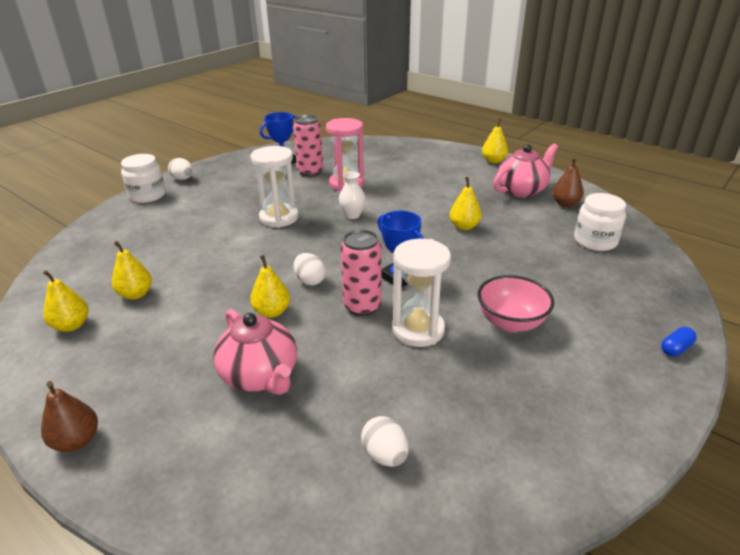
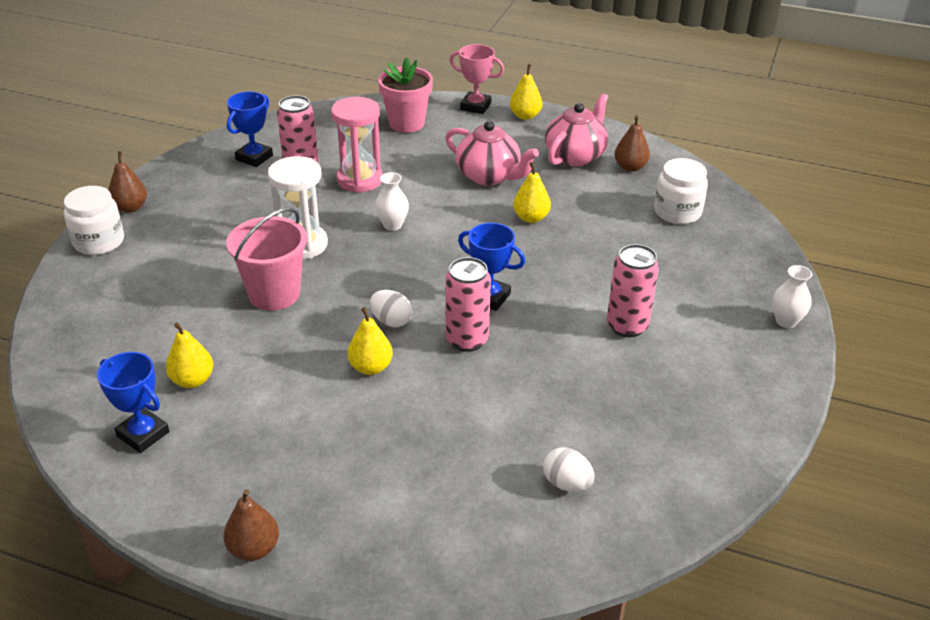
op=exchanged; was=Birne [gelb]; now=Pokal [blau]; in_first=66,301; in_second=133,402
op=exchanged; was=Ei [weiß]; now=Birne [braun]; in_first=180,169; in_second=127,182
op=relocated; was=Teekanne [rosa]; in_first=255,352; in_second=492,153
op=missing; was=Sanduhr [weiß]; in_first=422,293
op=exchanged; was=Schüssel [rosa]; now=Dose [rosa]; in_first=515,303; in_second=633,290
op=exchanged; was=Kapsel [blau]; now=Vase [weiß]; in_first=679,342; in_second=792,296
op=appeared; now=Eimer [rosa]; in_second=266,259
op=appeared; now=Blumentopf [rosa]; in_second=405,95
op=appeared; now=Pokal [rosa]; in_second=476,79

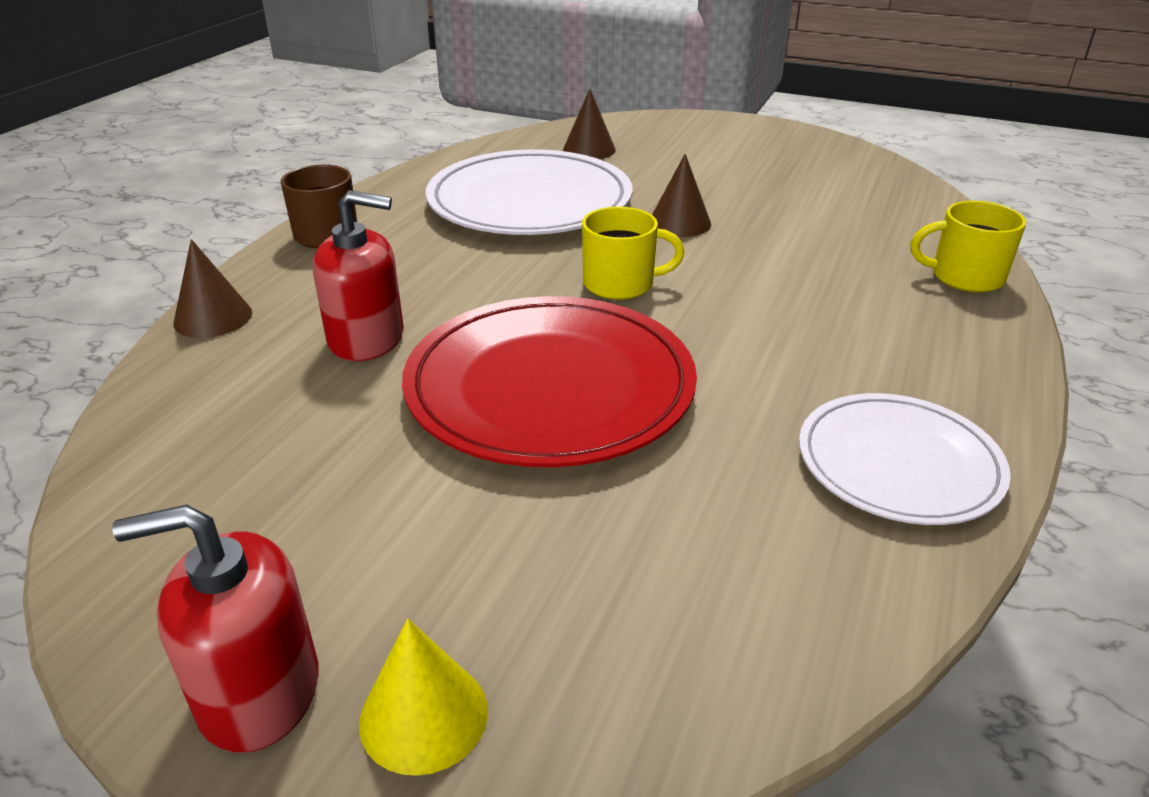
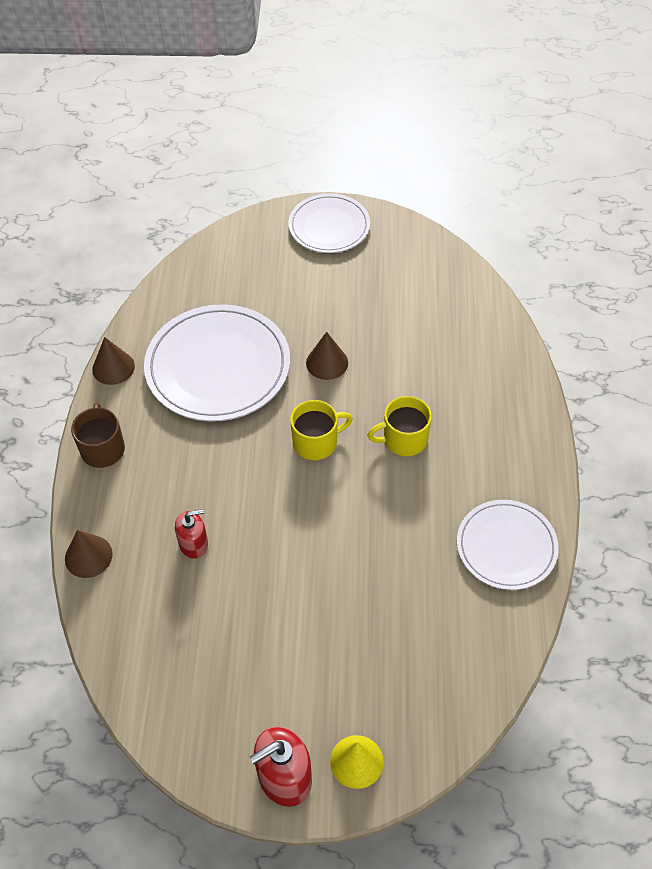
op=size; was=Seifenspender [rot]; in_first=358,275; in_second=191,534; ratio=0.64
op=missing; was=Teller [rot]; in_first=549,381
op=relocated; was=Kegel [braun]; in_first=589,124; in_second=113,361
op=relocated; was=Tasse [gelb]; in_first=968,246; in_second=399,426
op=appeared; now=Teller [weiß]; in_second=329,223

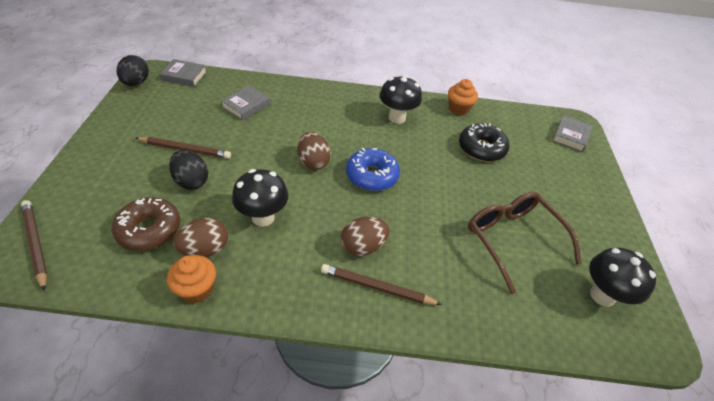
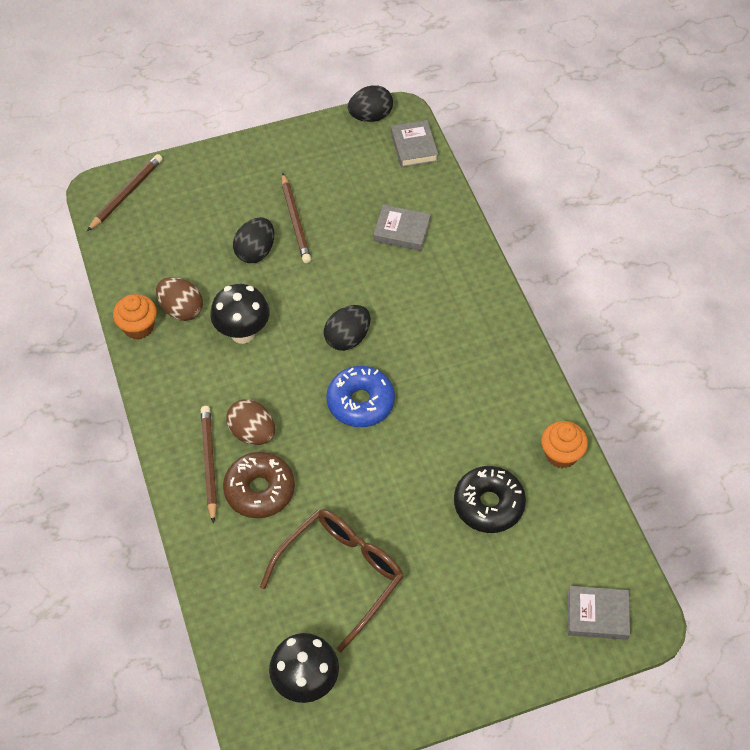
op=relocated; was=Donut [braun]; in_first=146,224; in_second=259,485
op=colour; was=Ei [braun]; now=Ei [schwarz]; in_first=314,151; in_second=347,328
op=missing; was=Pilz [schwarz]; in_first=401,99

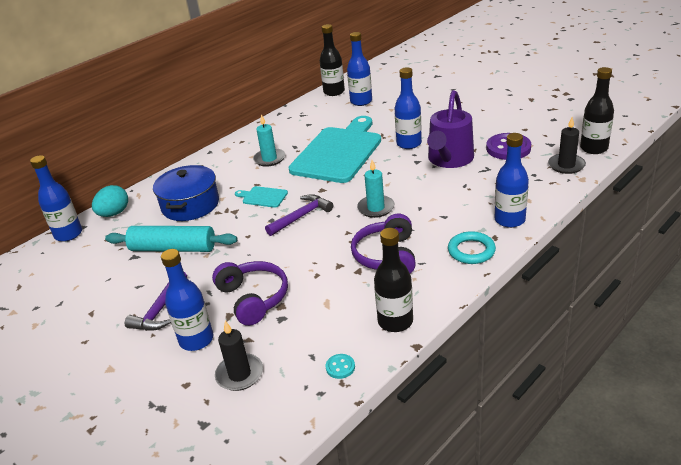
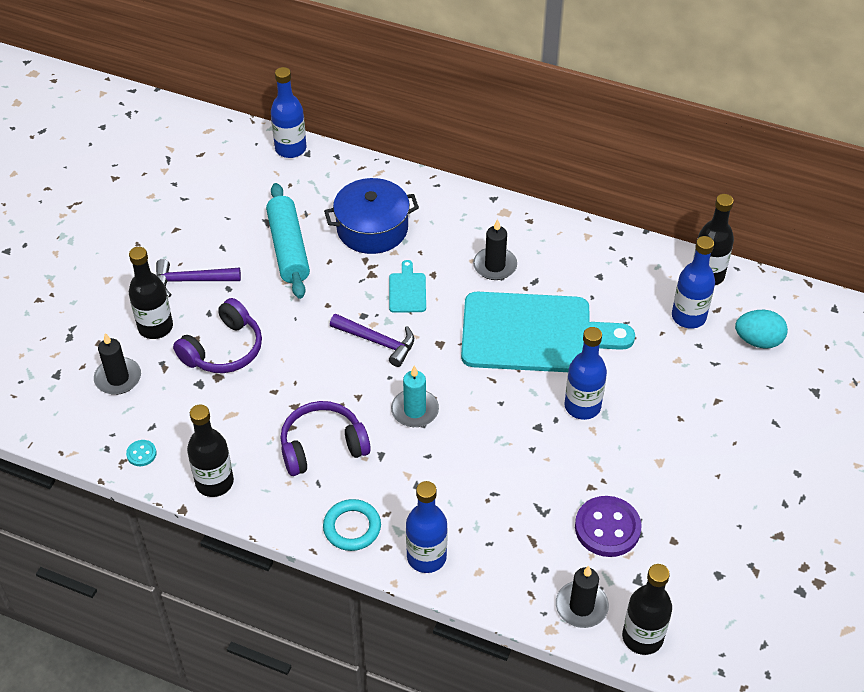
op=relocated; was=Ei [türkis]; in_first=110,201; in_second=761,329
op=colour; was=Flasche [blau]; now=Flasche [schwarz]; in_first=187,300; in_second=151,293
op=colour; was=Kerze [türkis]; now=Kerze [schwarz]; in_first=269,140; in_second=495,249
op=missing; was=Gießkanne [lila]; in_first=450,129

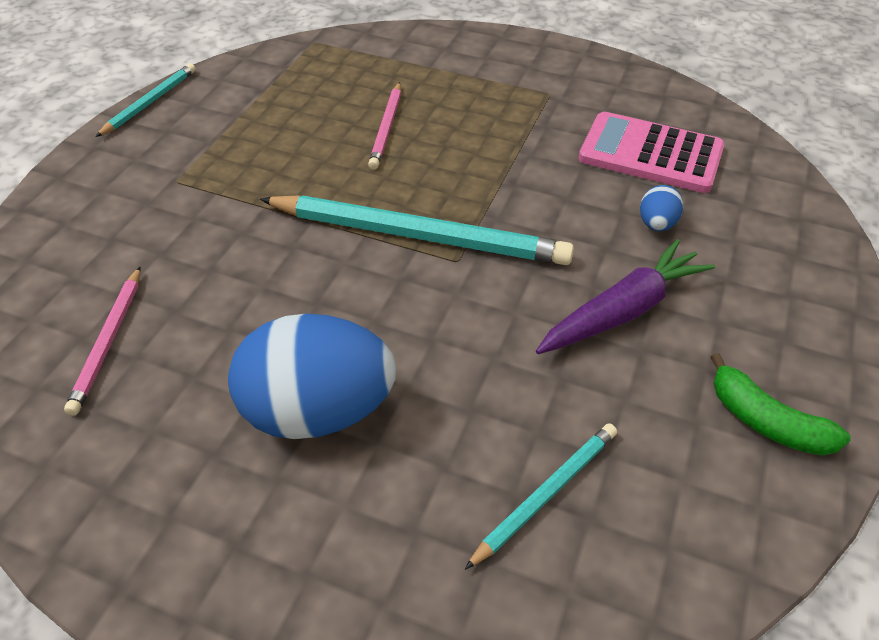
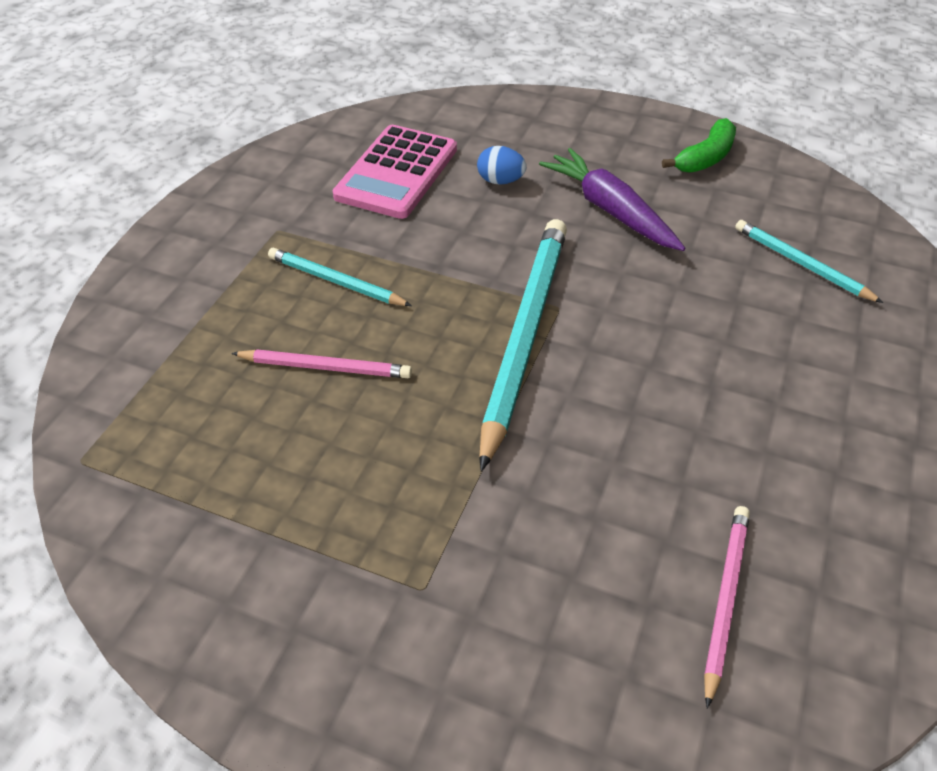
op=spun; was=Bleistift [rosa]; in_first=102,341; in_second=727,607; clockwise=-75
op=relocated; was=Bleistift [türkis]; in_first=146,100; in_second=340,277
op=missing; was=Ei [blau]; in_first=312,376

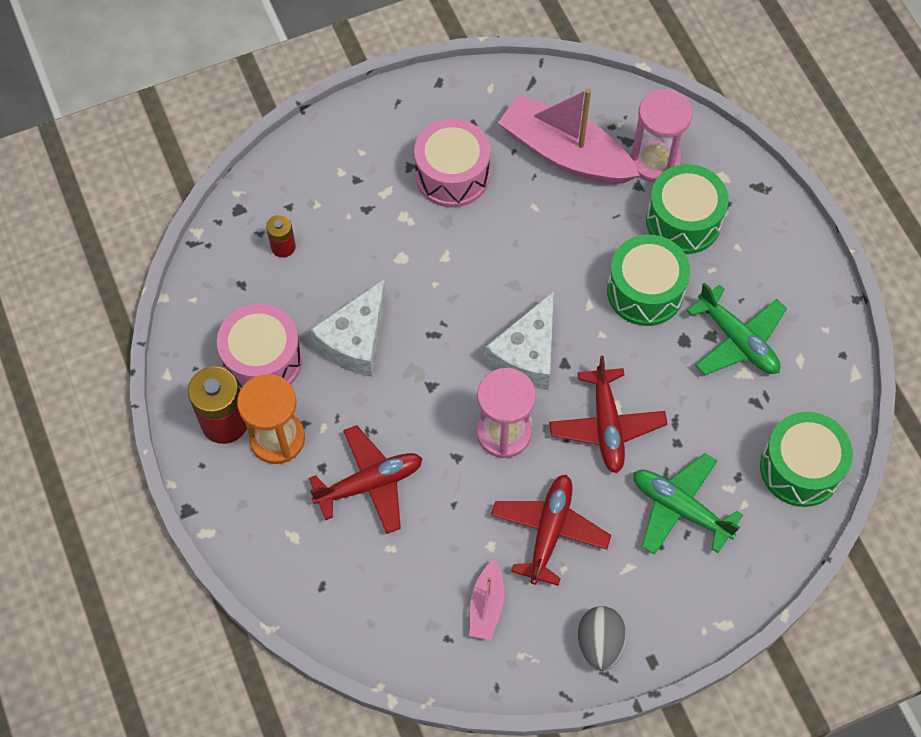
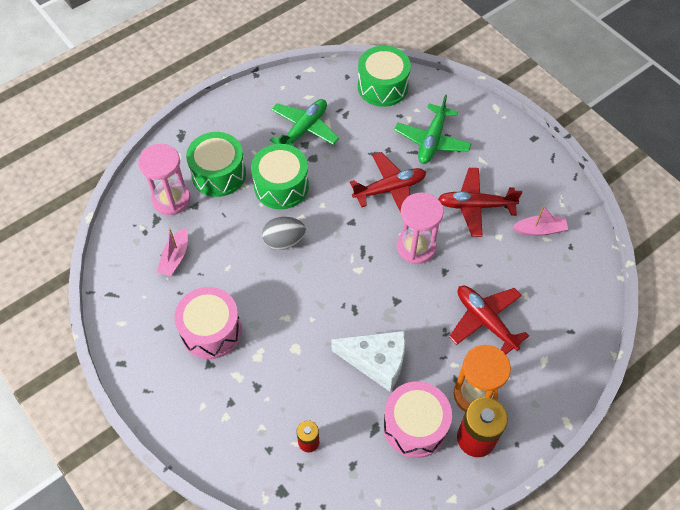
op=missing; was=Käse [weiß]; in_first=519,340
op=size; was=Boot [rosa]; in_first=569,136; in_second=172,252; ratio=0.48
op=relocated; was=Ei [grau]; in_first=602,638; in_second=284,233

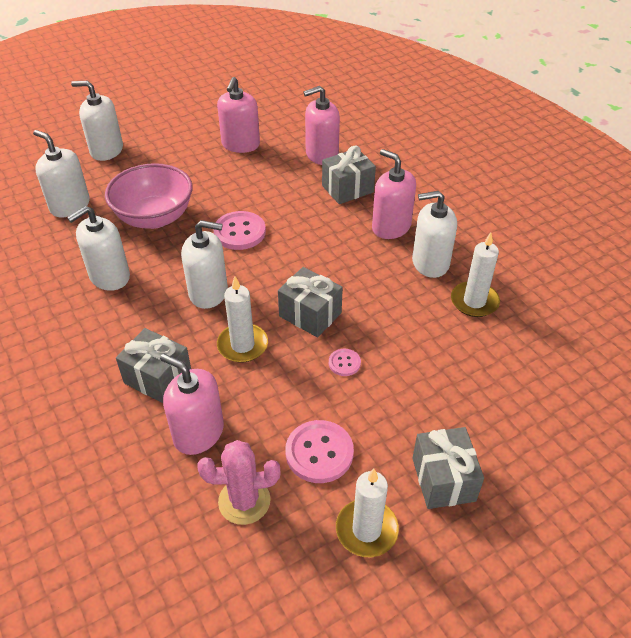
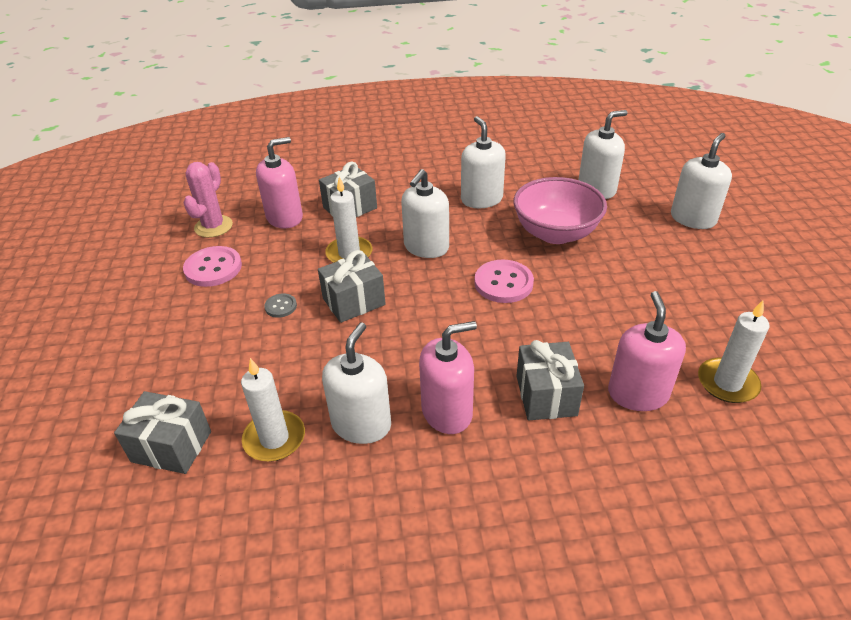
op=missing; was=Seifenspender [rosa]; in_first=238,115
op=colour; was=Knopf [rosa]; now=Knopf [grau]; in_first=345,362; in_second=280,305
op=relocated; was=Kerze [weiß]; in_first=367,513; in_second=733,351
op=relocated; was=Geschenk [grau]; in_first=448,468; in_second=162,432

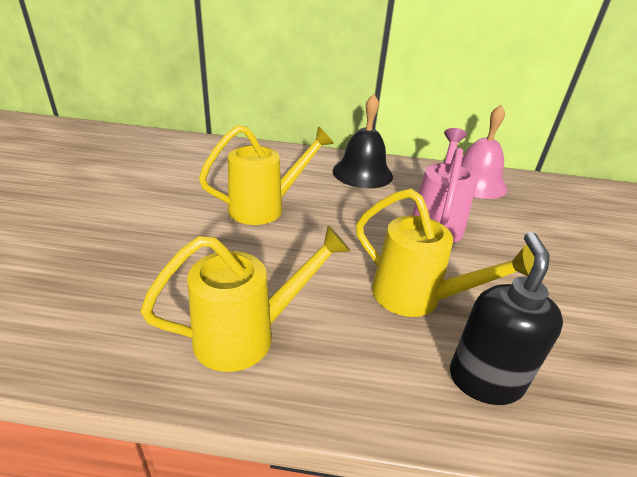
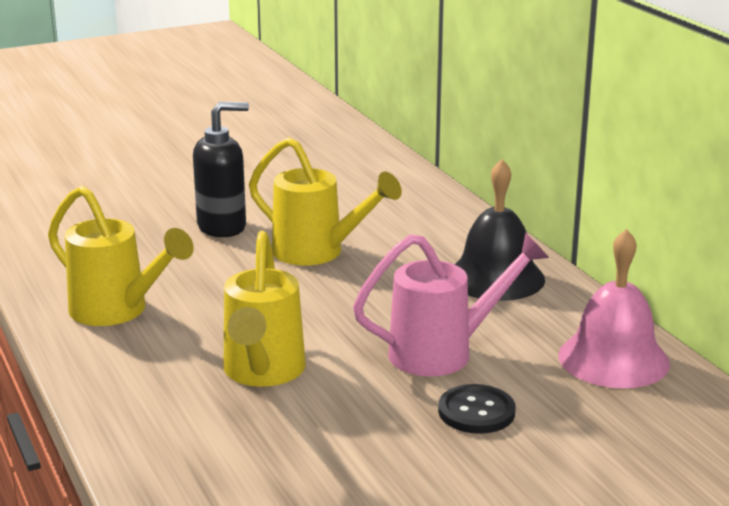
op=relocated; was=Seifenspender [schwarz]; in_first=506,318; in_second=221,169
op=appeared; now=Knopf [schwarz]; in_second=476,409

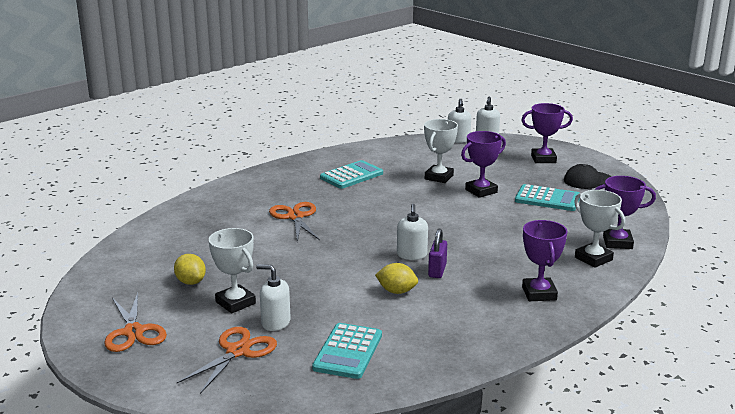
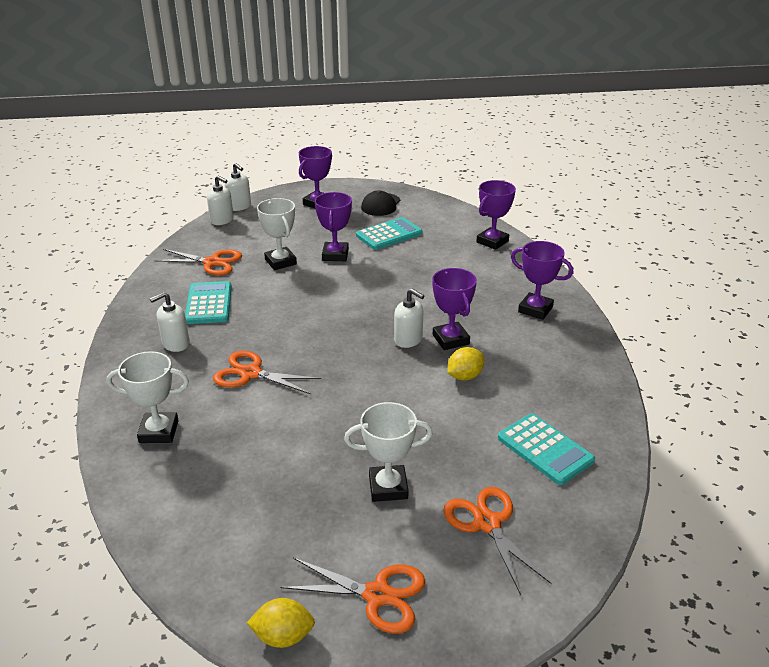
op=relocated; was=Zitrone [gelb]; in_first=190,269; in_second=281,623
op=relocated; was=Seifenspender [weiß]; in_first=273,297; in_second=170,322
op=exchanged; was=Vorhängeschloss [lila]; now=Pokal [lila]; in_first=437,253; in_second=454,309
op=relocated; was=Pokal [weiß]; in_first=599,229; in_second=148,397
op=appeared; now=Schere [orange]; in_second=198,262

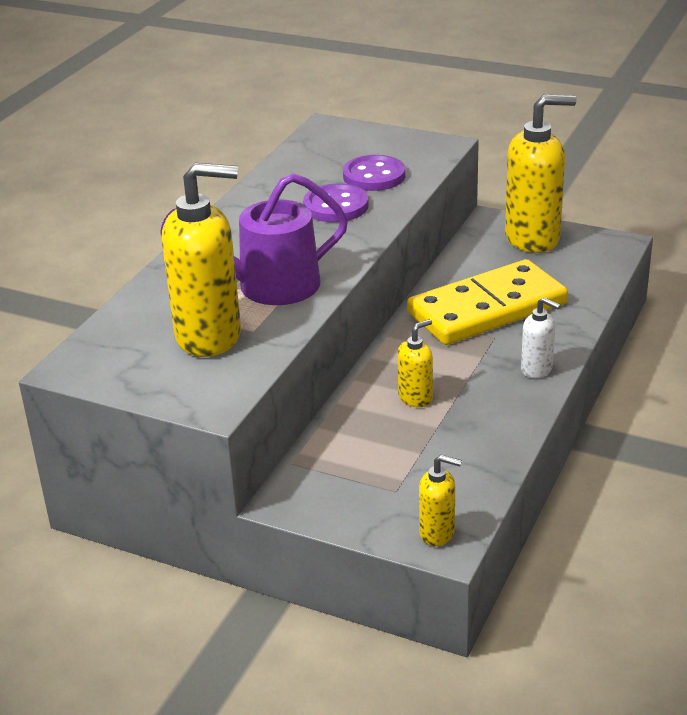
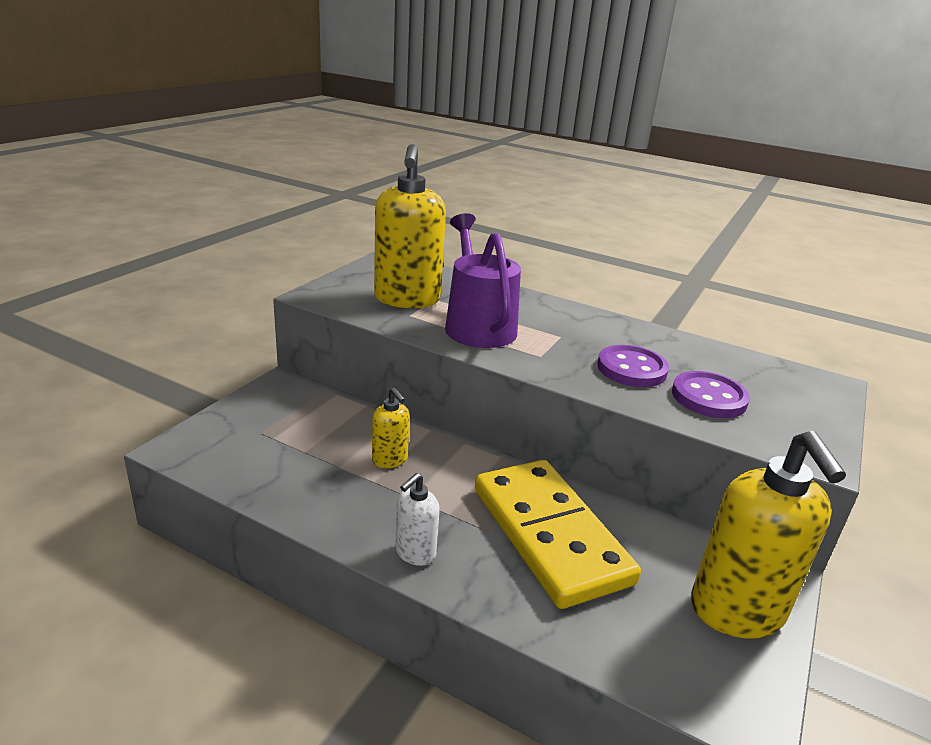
op=missing; was=Seifenspender [gelb]; in_first=440,500

